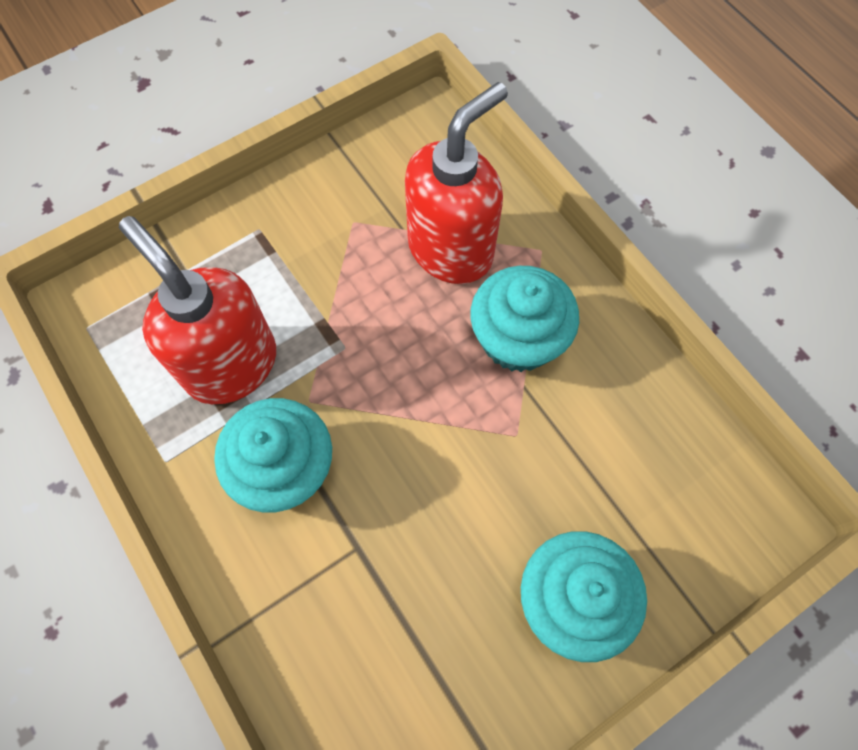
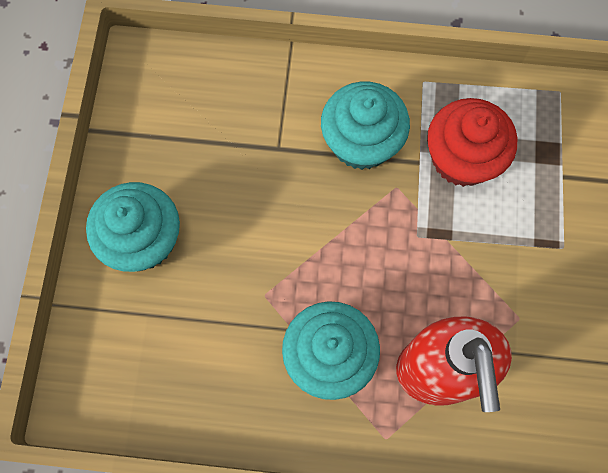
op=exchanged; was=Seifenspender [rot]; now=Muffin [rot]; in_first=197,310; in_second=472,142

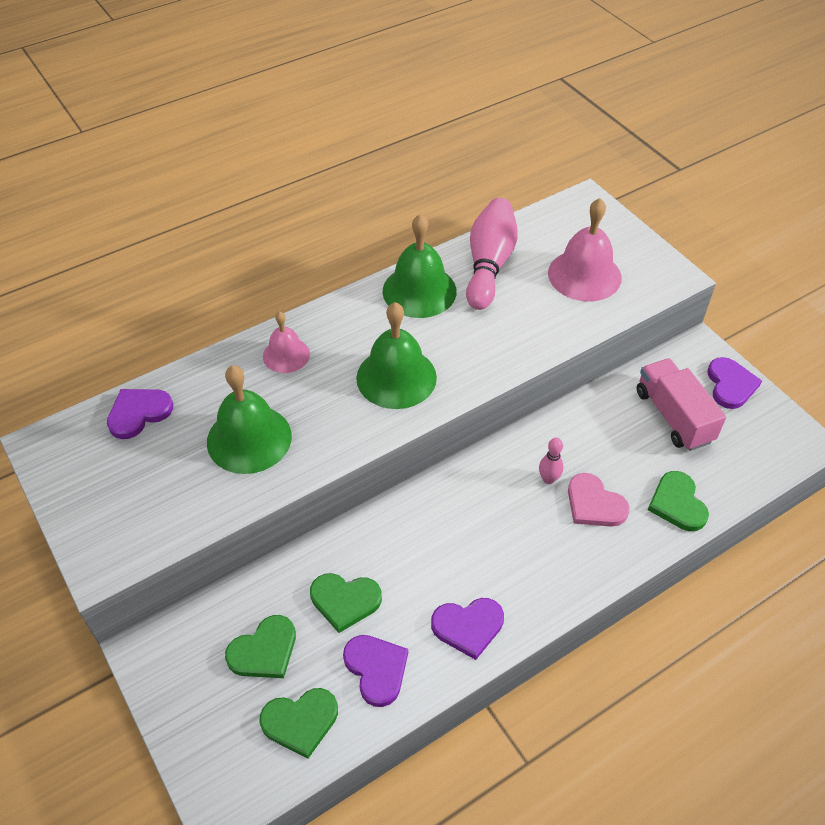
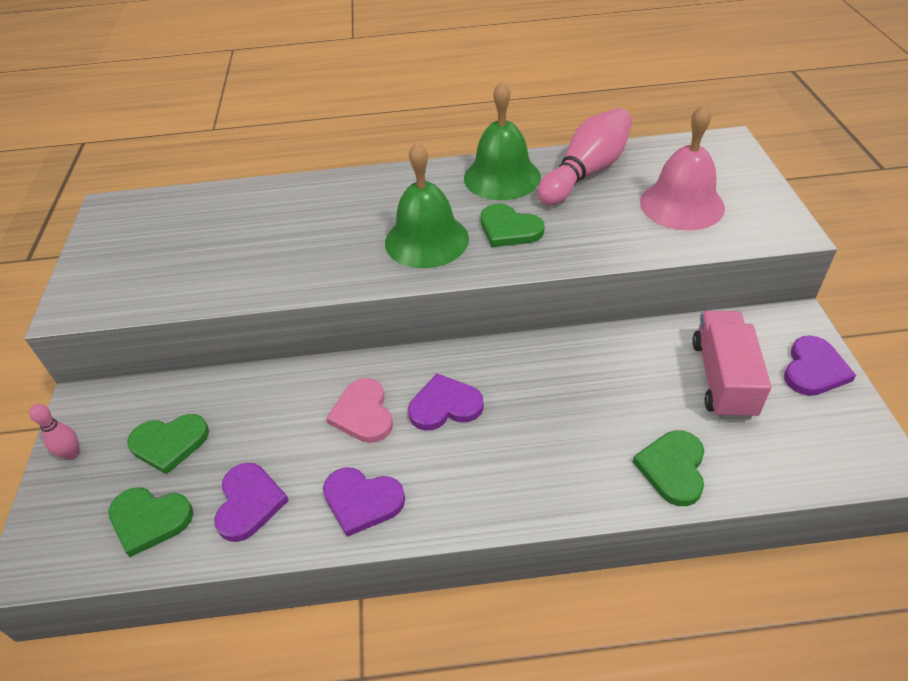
op=relocated; was=Herz [lila]; in_first=140,414; in_second=446,402
op=missing; was=Glocke [grün]; in_first=249,419
op=missing; was=Glocke [rosa]; in_first=286,342
op=relocated; was=Herz [grün]; in_first=346,603; in_second=512,225
op=relocated; was=Bowlingkegel [rosa]; in_first=551,461; in_second=54,432
op=relocated; was=Herz [rosa]; in_first=599,500; in_second=359,410

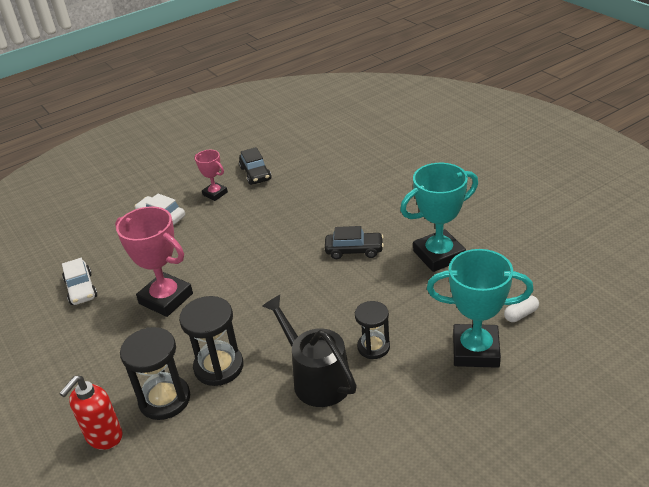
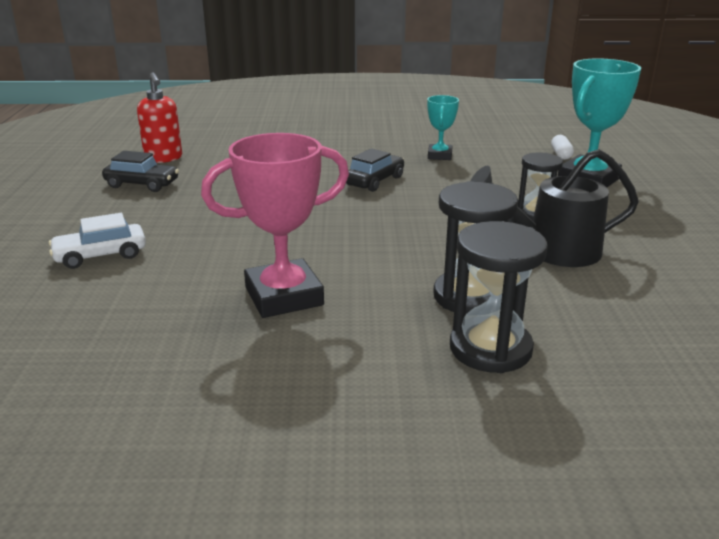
op=relocated; was=Seifenspender [rot]; in_first=91,413; in_second=159,117
op=missing; was=Auto [weiß]; in_first=79,281
op=missing; was=Pokal [rosa]; in_first=211,175
op=size; was=Pokal [türkis]; in_first=439,217; in_second=443,127; ratio=0.55

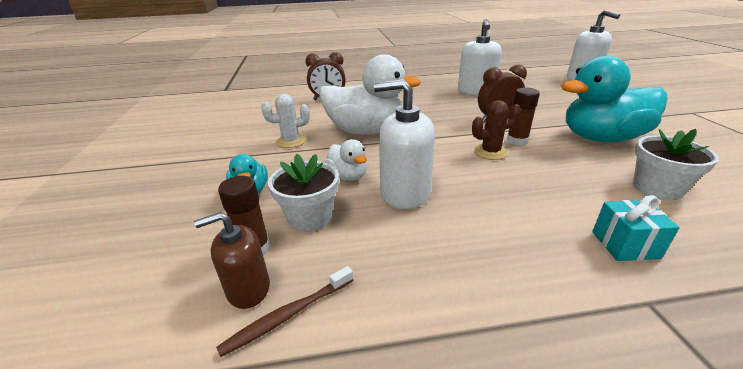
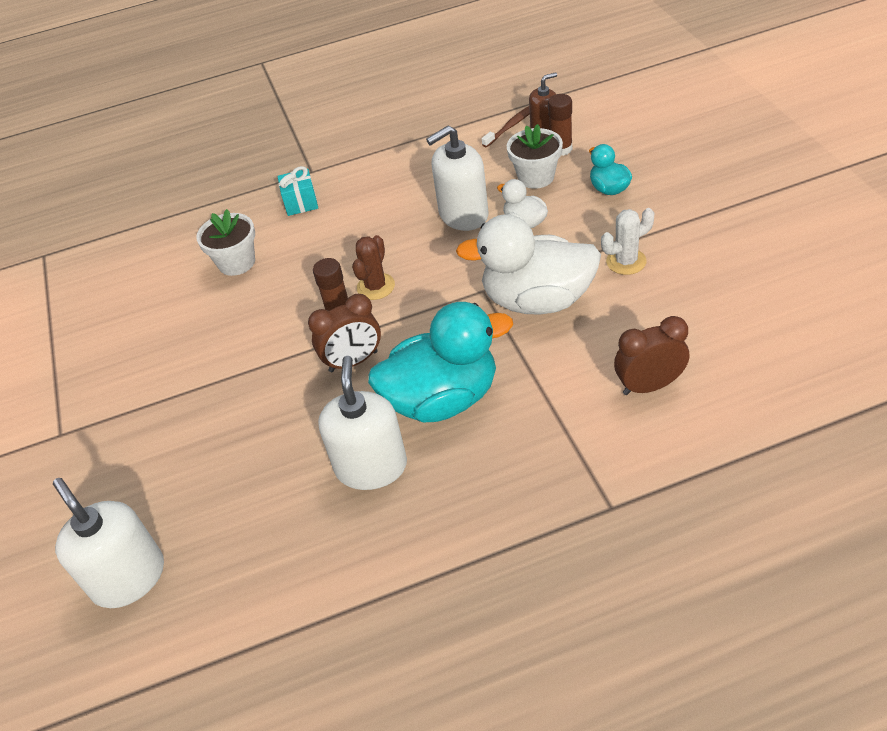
op=spun; was=Seifenspender [weiß]; in_first=404,144; in_second=457,178; clockwise=150
op=spun; was=Kaktus [braun]; in_first=496,130; in_second=373,267; clockwise=-45
op=relocated; was=Ente [türkis]; in_first=614,99; in_second=440,362

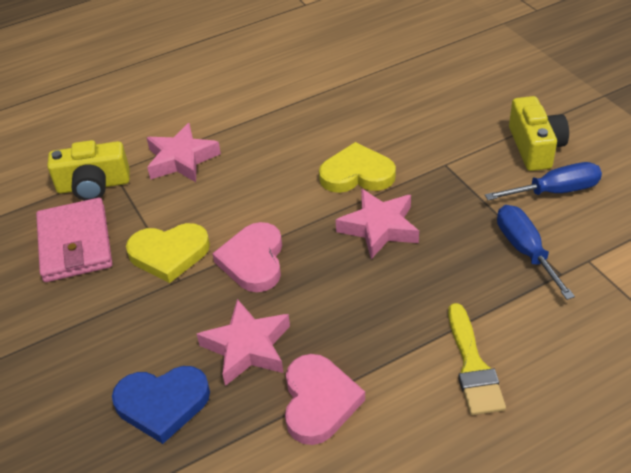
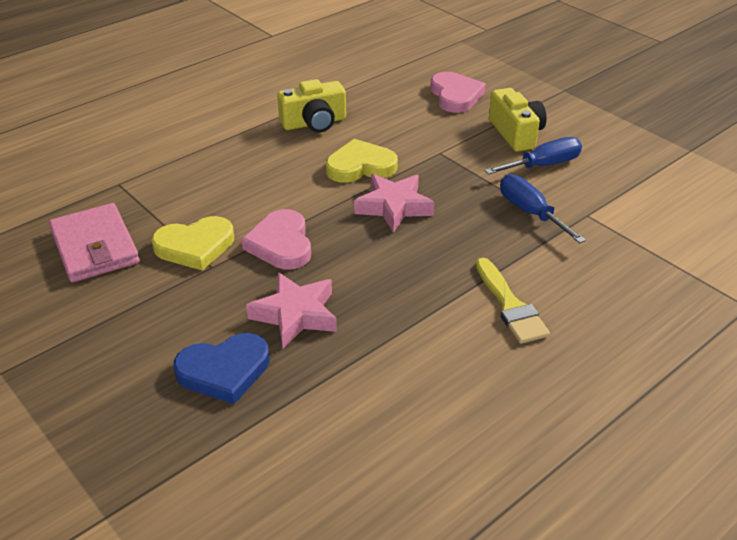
op=relocated; was=Kamera [gelb]; in_first=88,170; in_second=311,106
op=missing; was=Stern [rosa]; in_first=184,152
op=relocated; was=Herz [rosa]; in_first=325,399; in_second=458,92

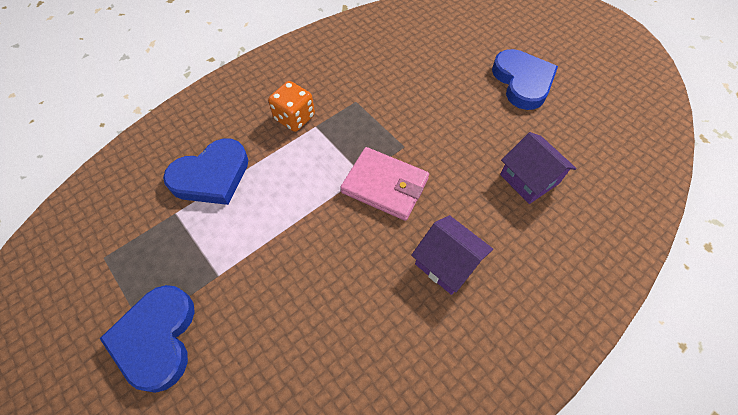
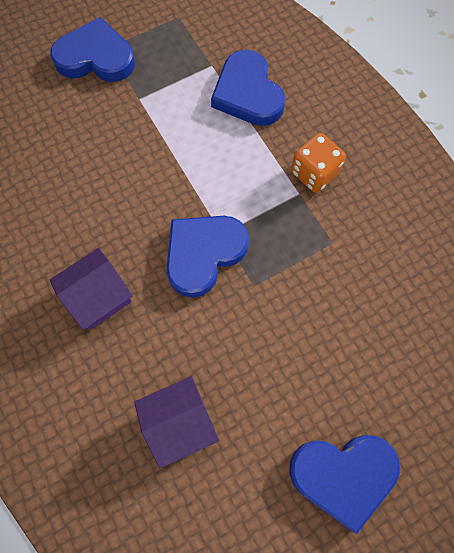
op=exchanged; was=Geldbörse [rosa]; now=Herz [blau]; in_first=384,184; in_second=207,257

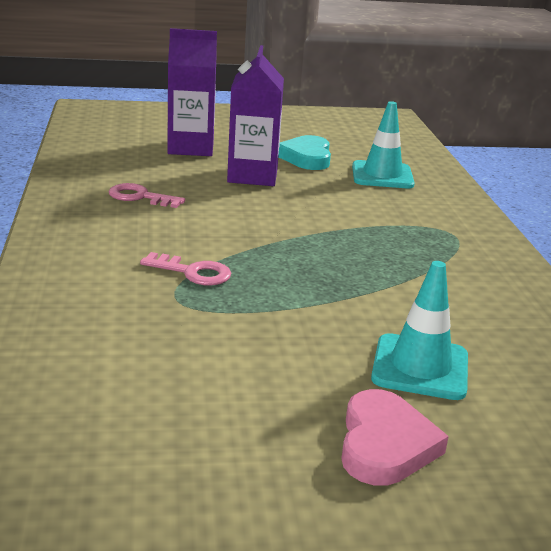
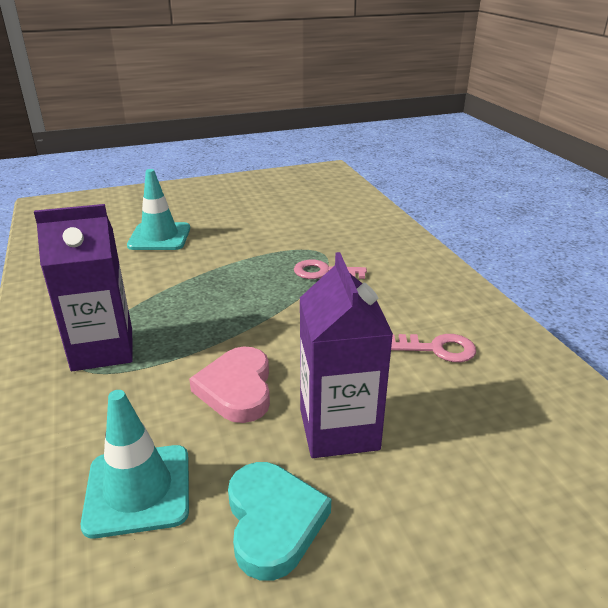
op=relocated; was=Getränkekarton [lila]; in_first=192,92; in_second=83,287
op=relocated; was=Herz [rosa]; in_first=395,437; in_second=229,385

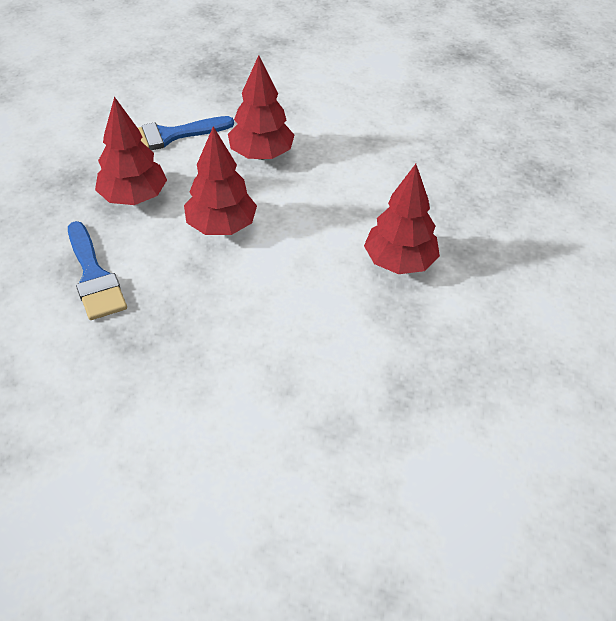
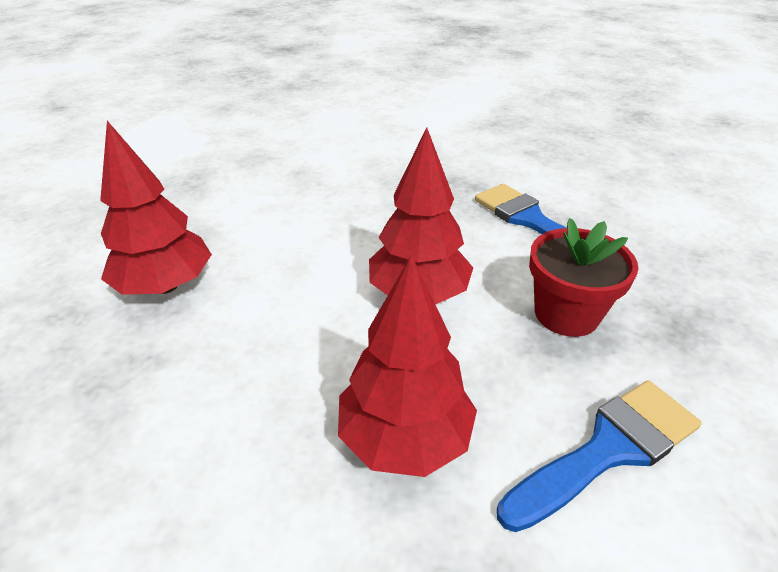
op=exchanged; was=Baum [rot]; now=Blumentopf [rot]; in_first=131,151; in_second=583,277

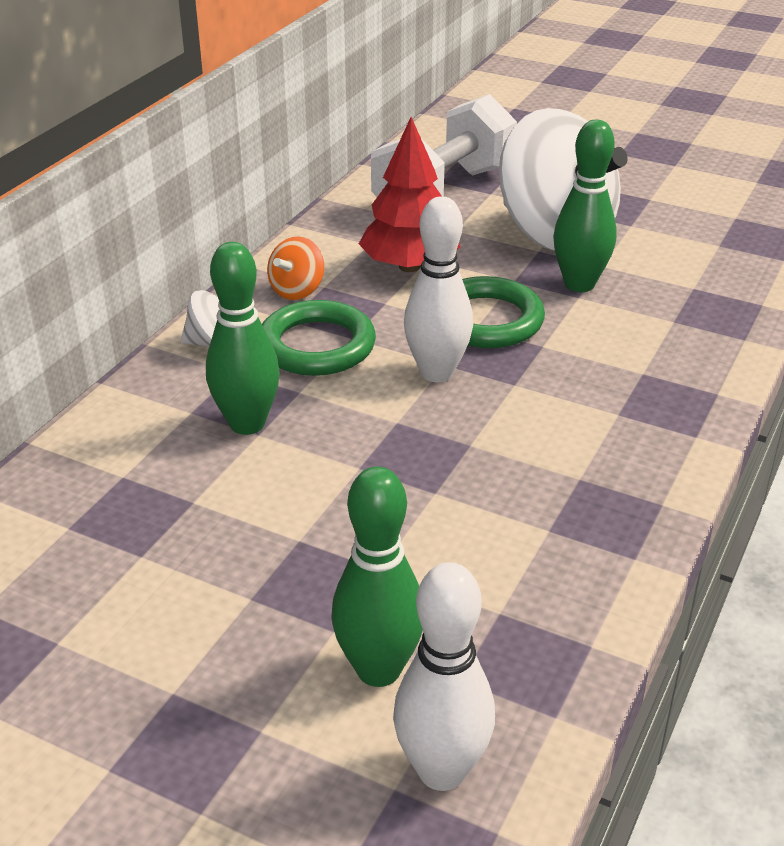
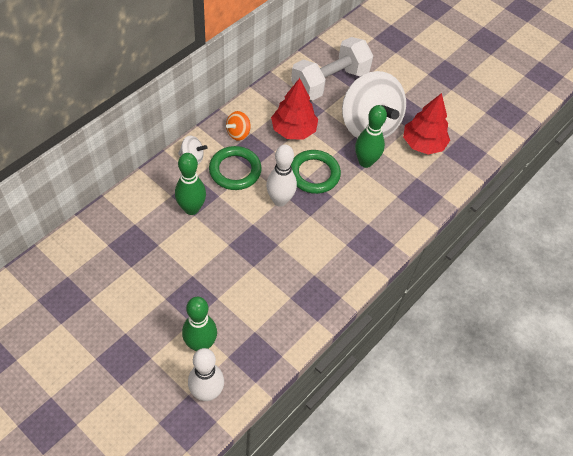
op=appeared; now=Baum [rot]; in_second=426,124

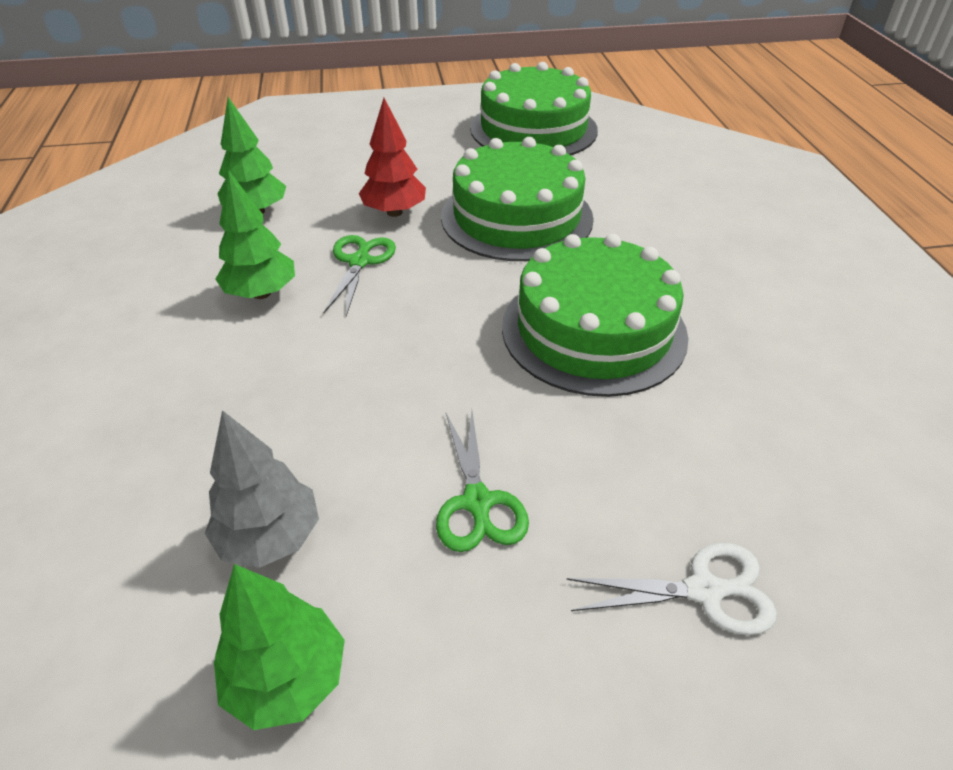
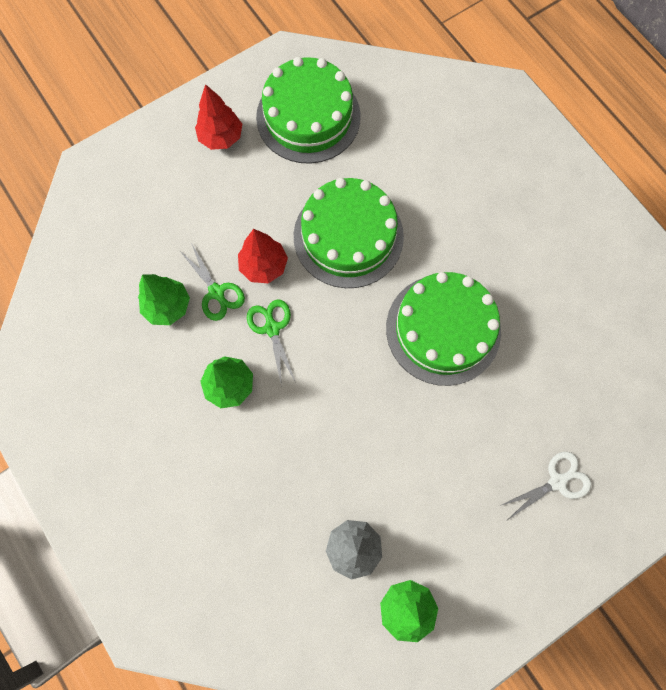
op=relocated; was=Schere [grün]; in_first=482,481; in_second=212,282
op=appeared; now=Baum [rot]; in_second=218,117

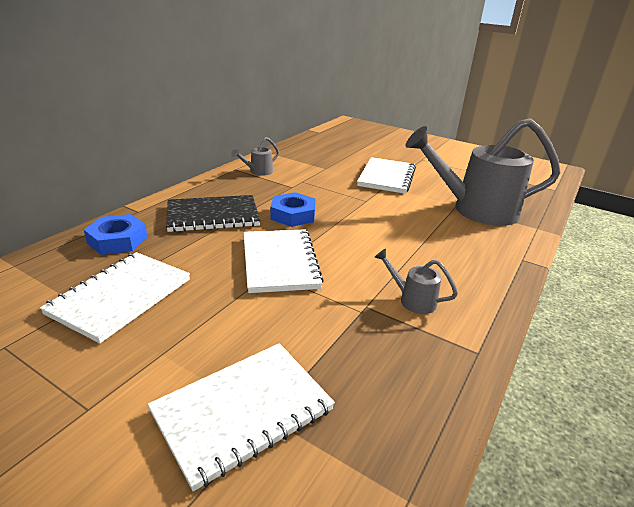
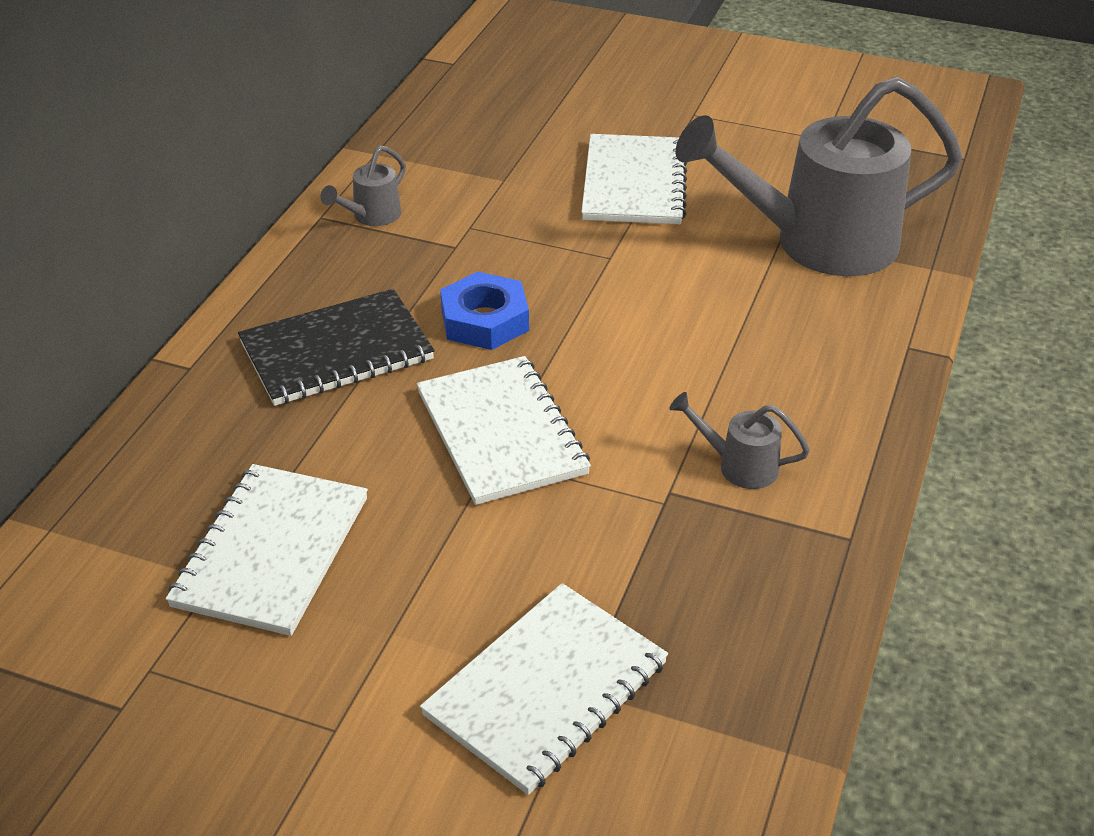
op=missing; was=Sechskantmutter [blau]; in_first=115,234

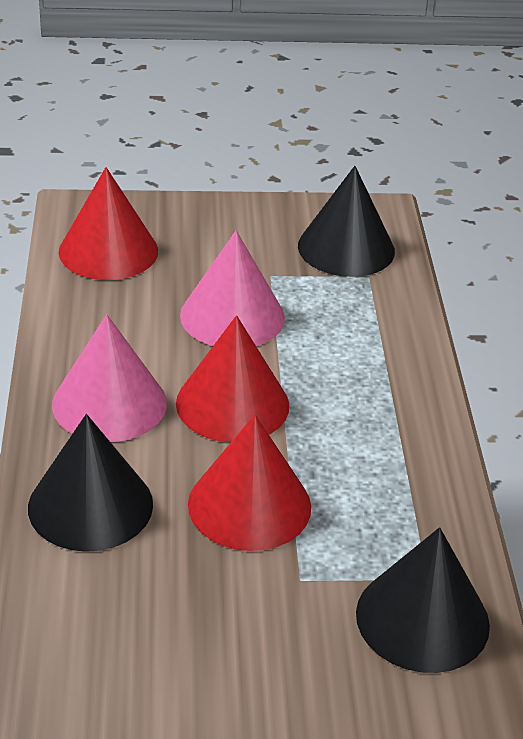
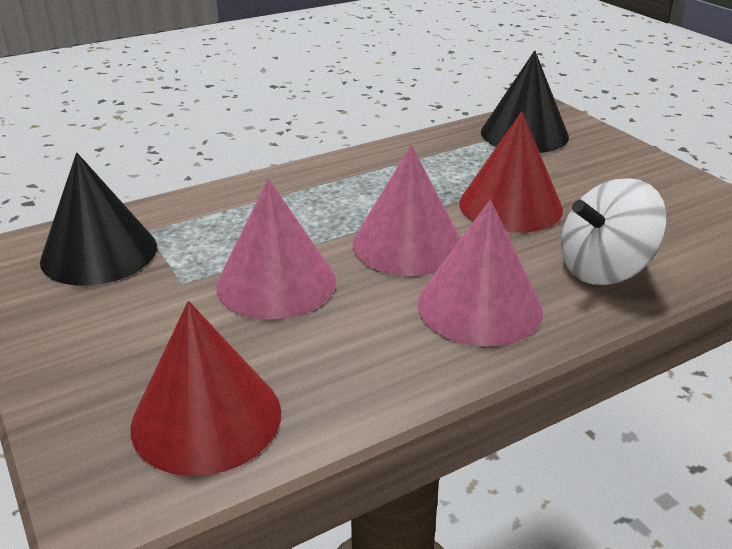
op=exchanged; was=Kegel [schwarz]; now=Kreisel [weiß]; in_first=90,483; in_second=614,231
op=colour; was=Kegel [rot]; now=Kegel [rosa]; in_first=232,378; in_second=406,210

